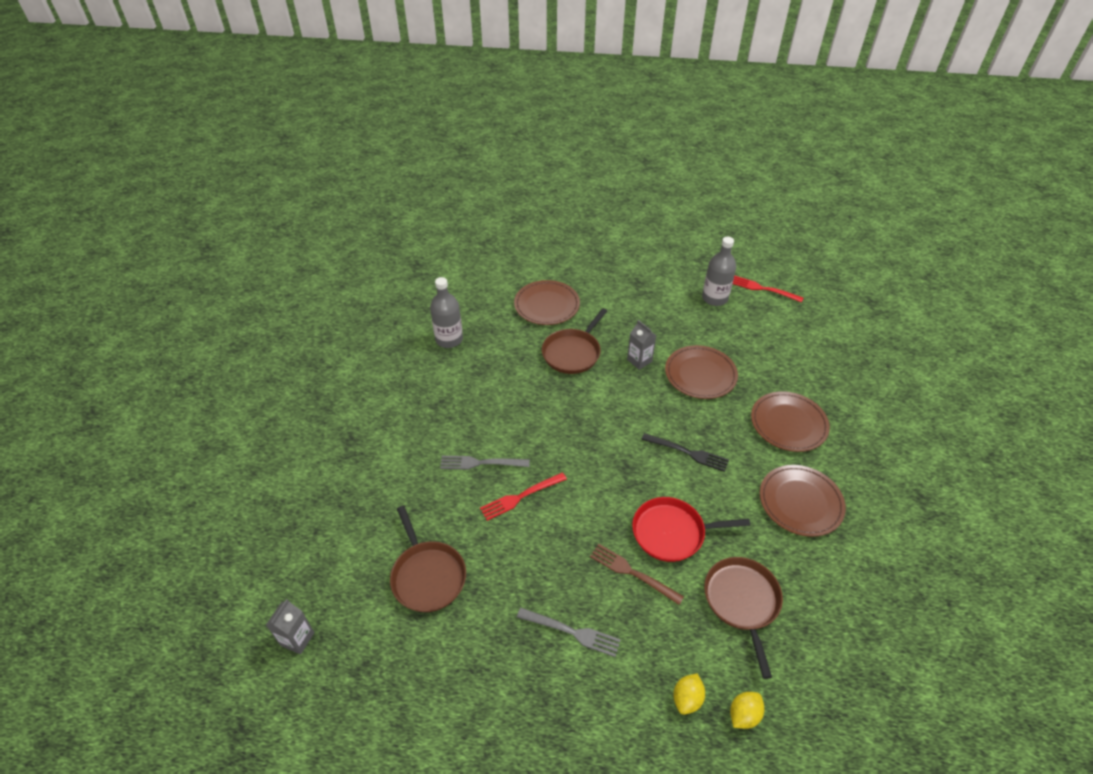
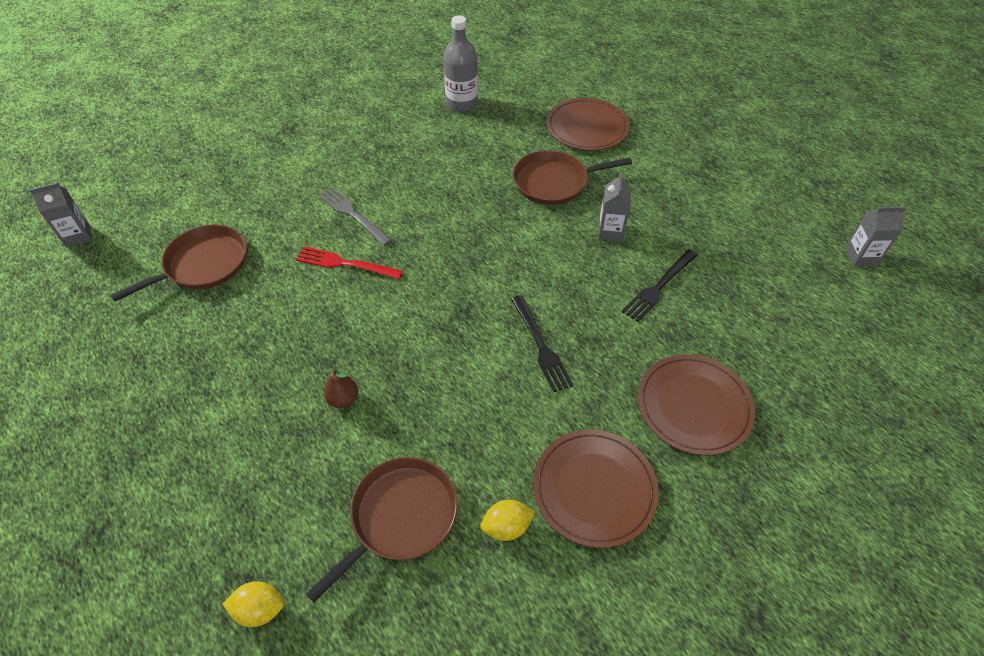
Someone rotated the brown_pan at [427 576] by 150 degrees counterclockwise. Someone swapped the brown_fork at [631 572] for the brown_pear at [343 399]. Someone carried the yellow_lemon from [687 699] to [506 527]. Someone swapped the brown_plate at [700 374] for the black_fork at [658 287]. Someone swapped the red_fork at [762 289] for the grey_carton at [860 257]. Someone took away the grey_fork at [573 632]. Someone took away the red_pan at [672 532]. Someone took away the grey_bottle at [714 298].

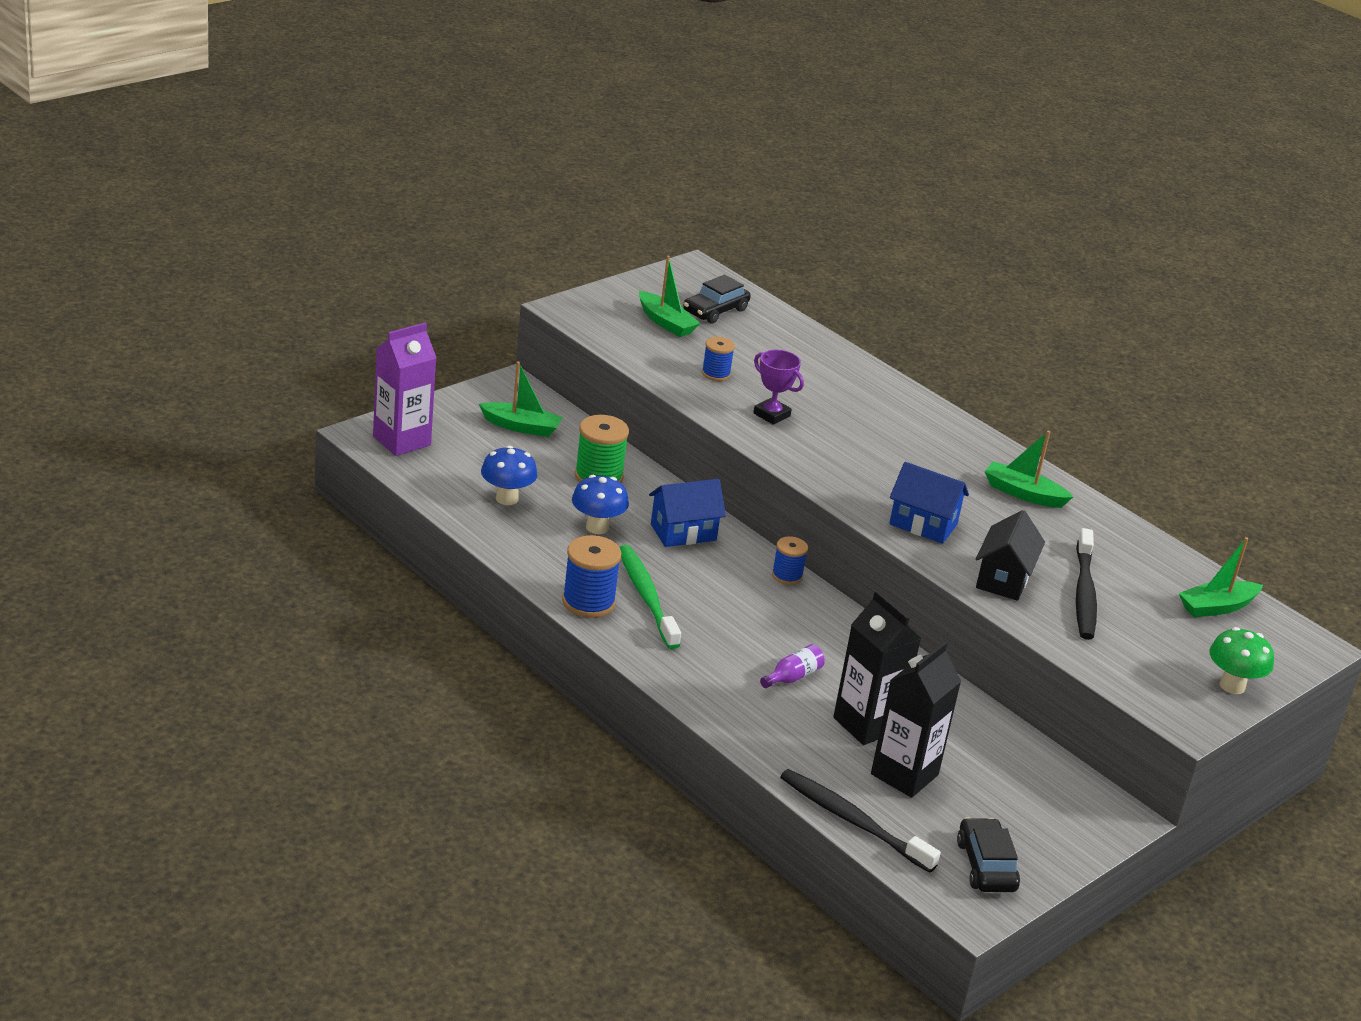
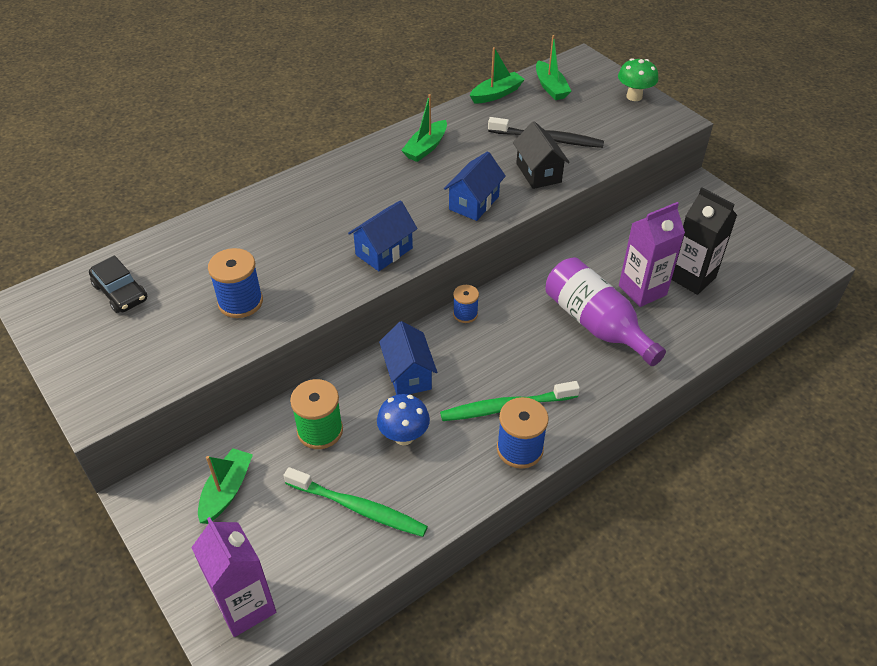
Someone scaled the blue_spool at [716 374] by 1.64. Someone swapped the blue_mushroom at [507 498] for the green_toothbrush at [358 507]. Someone put down the blue_house at [384 251]. Someone carried the green_boat from [666 323] to [496 94]. Someone rotated the black_house at [1003 579] by 45 degrees clockwise. Someone scaled the purple_bottle at [792 677] by 2.41. Someone repainted the black_carton at [866 724], which became the purple_carton at [642 290]. Someone took away the purple_trophy at [771 415]. Someone took away the black_toothbrush at [853 821]. Someone took away the black_car at [986 865].

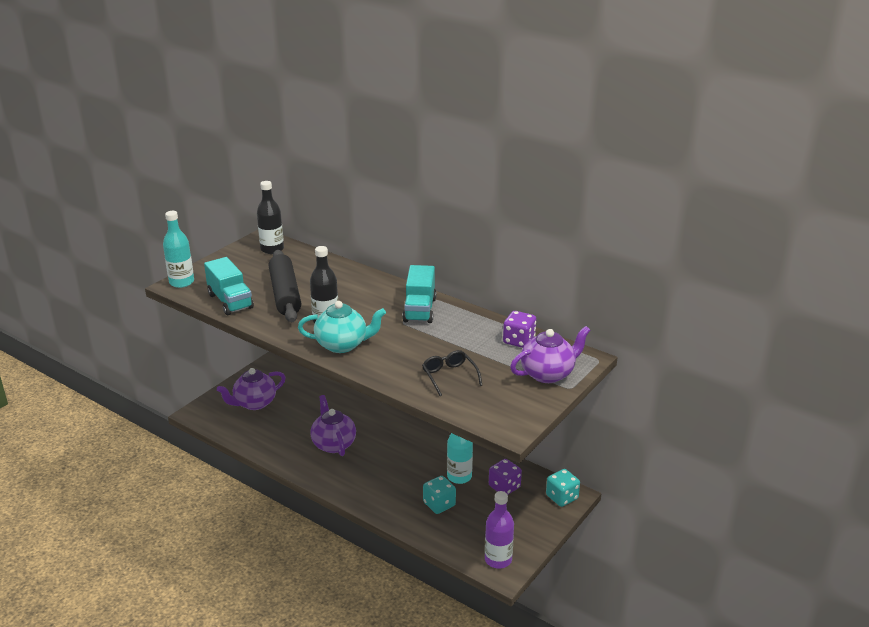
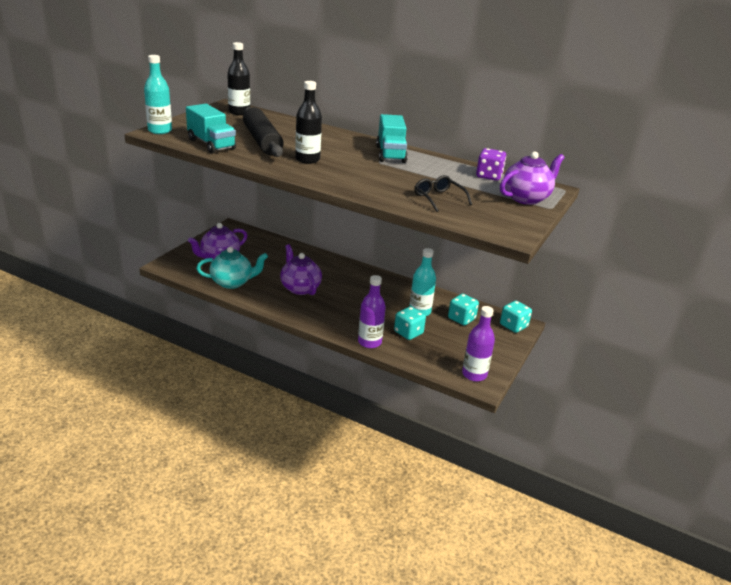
Someone carried the turquoise_teapot from [342 345] to [232 282]. Someone put down the purple_bottle at [369 342]. Someone repainted the purple_dice at [504 487], which became the turquoise_dice at [461 319].

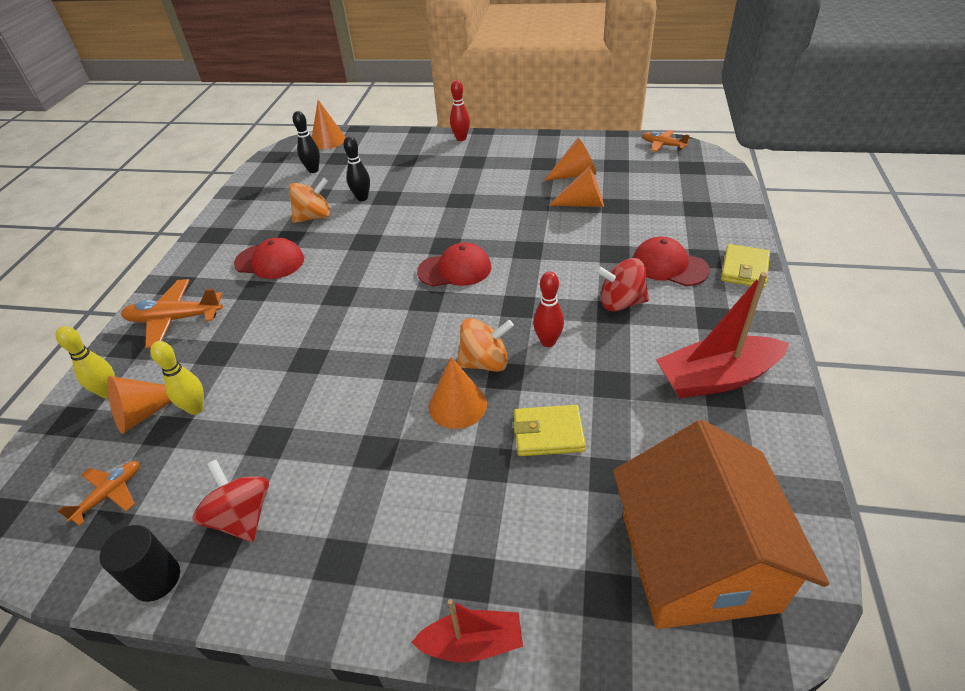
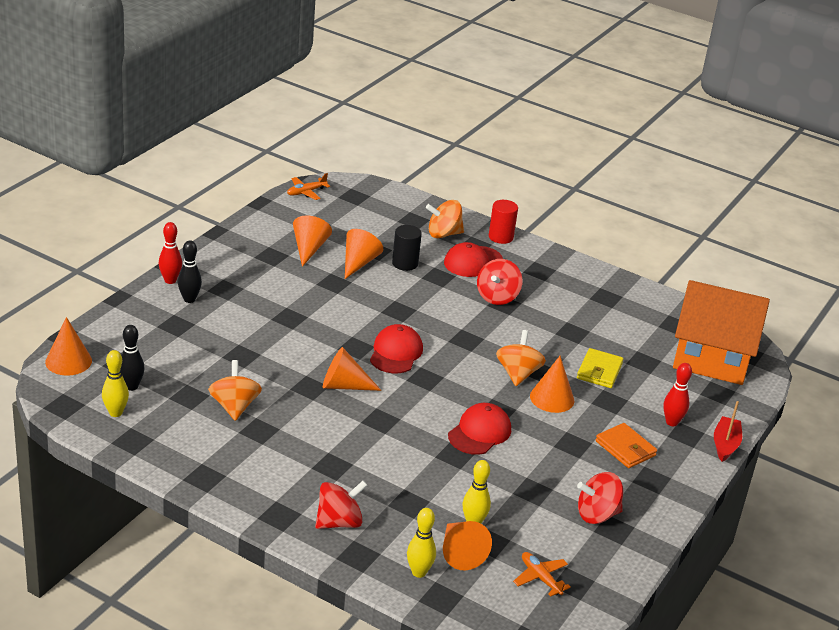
Someone put down the yellow_bowling_pin at [115 413]. Someone carried the black_bowling_pin from [362 198] to [189 299]. Someone swapped the orange_plane at [175 319] for the red_spinning_top at [339 522]. Someone put down the orange_cone at [344 385]. Someone carried the black_cylinder from [156 579] to [405 263]. Someone put down the orange_spinning_top at [443 234]. Someone carried the red_cap from [270 261] to [479 432]. Someone swapped the yellow_wallet at [744 269] for the red_cylinder at [500 237]. Someone put down the orange_wallet at [625 448]. Someone carried the red_bowling_pin from [548 342] to [672 422]. Someone took away the red_boat at [716 378].

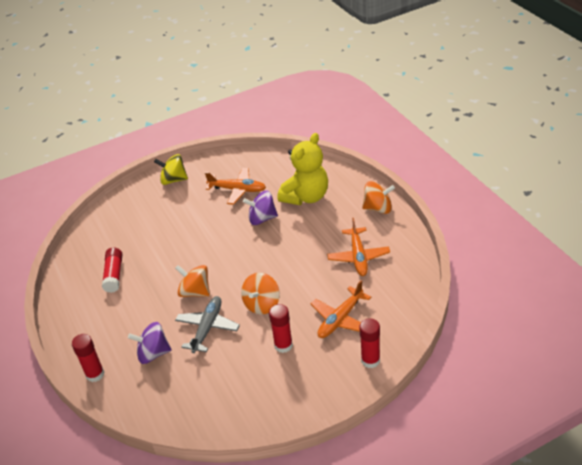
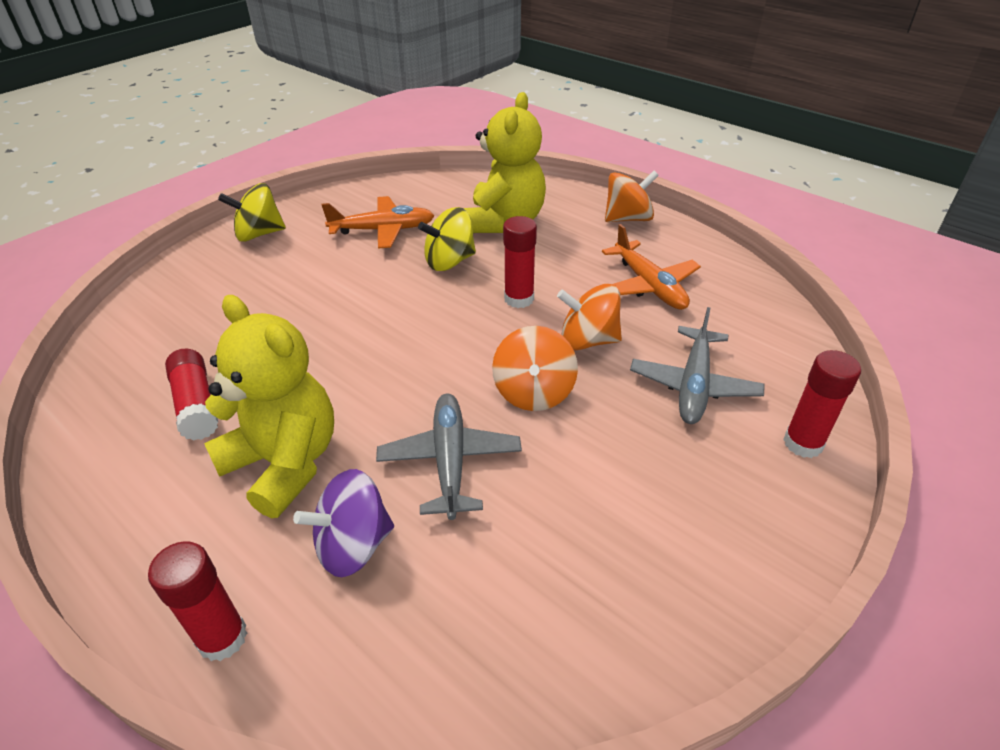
Someone put down the yellow_teddy_bear at [284 463]. Someone repainted the purple_spinning_top at [262 218], which became the yellow_spinning_top at [449 261]. Someone carried the red_glue_stick from [283 345] to [519 299]. Someone carried the orange_spinning_top from [195 292] to [588 340]. Someone repainted the orange_plane at [340 319], which became the grey_plane at [694 385].

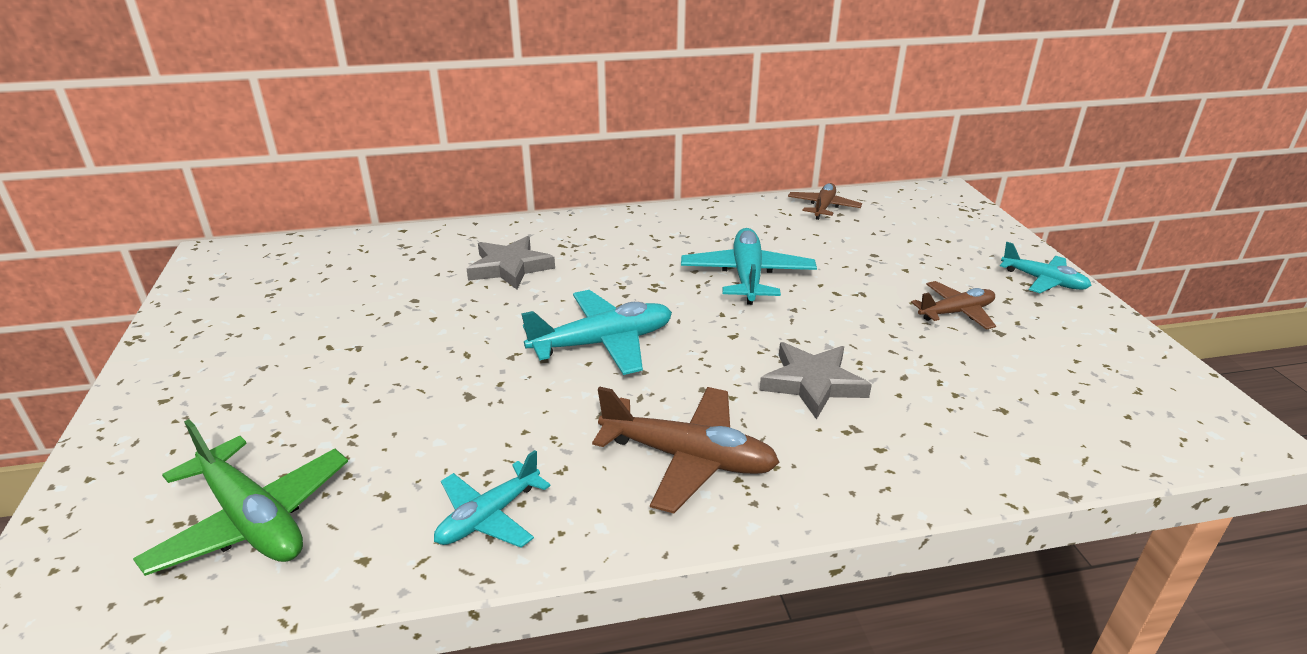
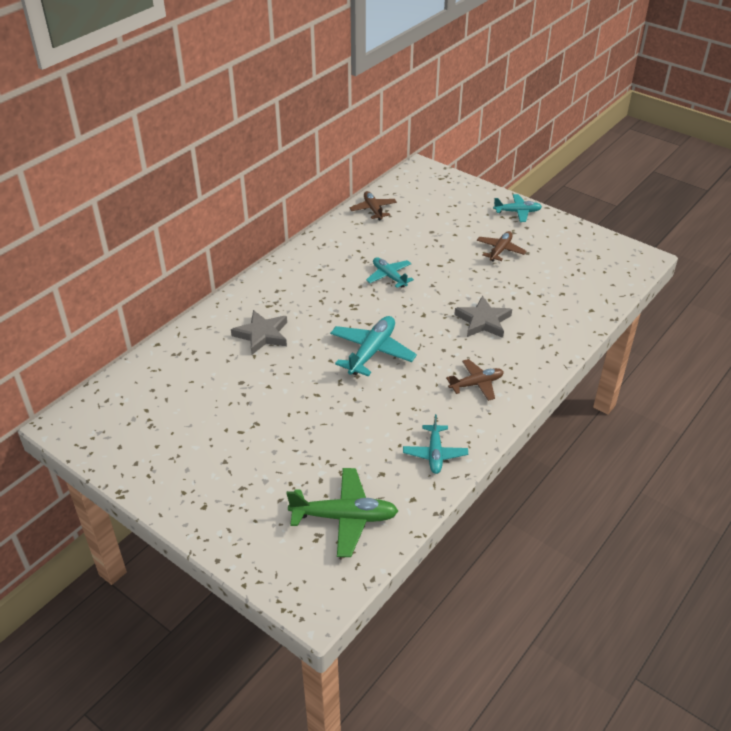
Someone scaled the turquoise_plane at [747 276] by 0.64. Someone scaled the brown_plane at [688 458] by 0.64.

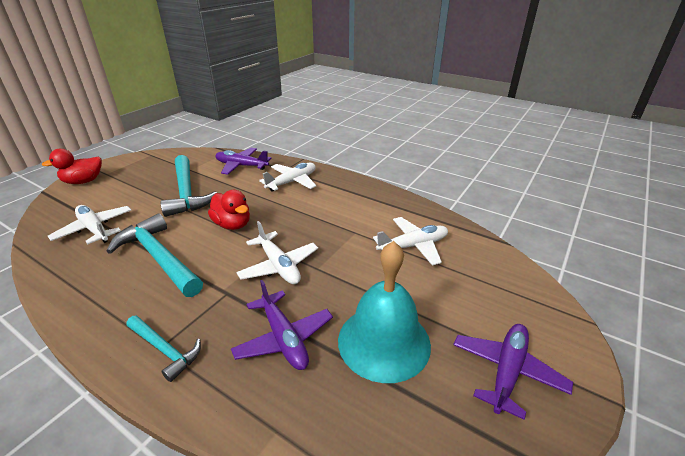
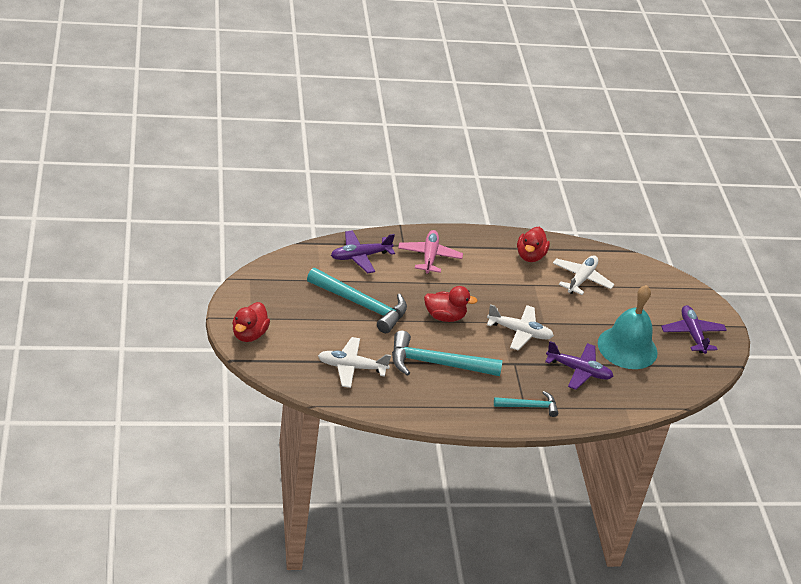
Someone repainted the white_plane at [292 182], which became the pink_plane at [429 257]. Someone put down the red_duck at [530 256].

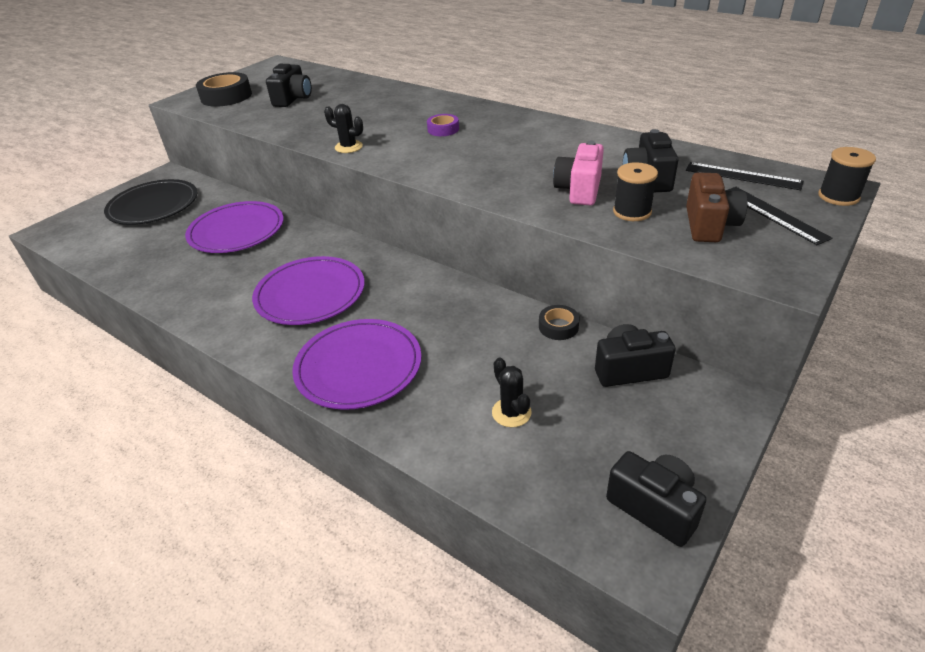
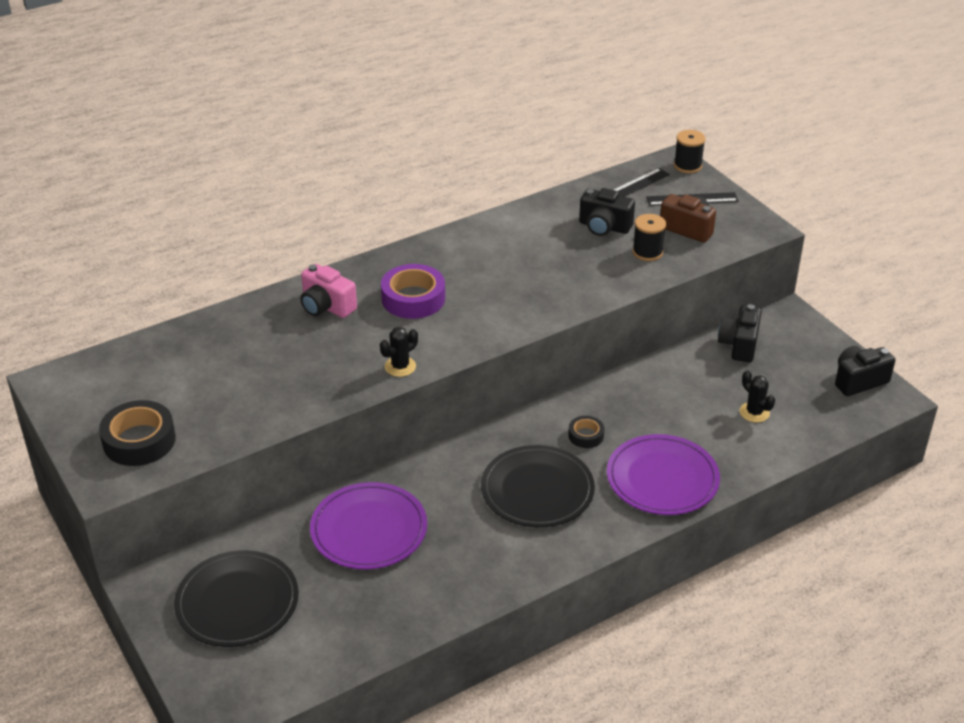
Someone carried the pink_camera from [579 190] to [326 307]. Someone scaled the purple_tape at [443 129] by 1.84. Someone repainted the purple_plate at [310 294], which became the black_plate at [537 490]. Someone carried the black_tape from [558 326] to [586 435]. Someone rotated the black_cactus at [511 412] by 60 degrees clockwise. Someone took away the black_camera at [293 99].

